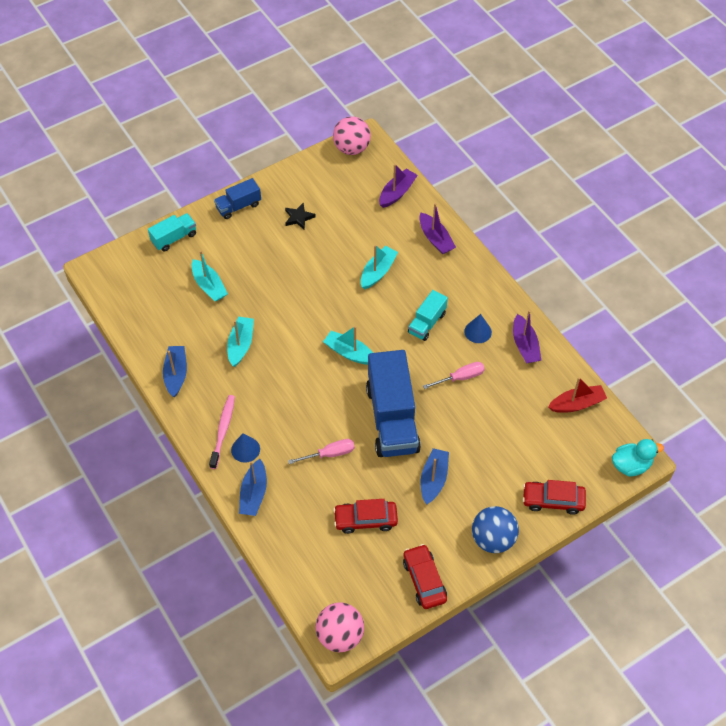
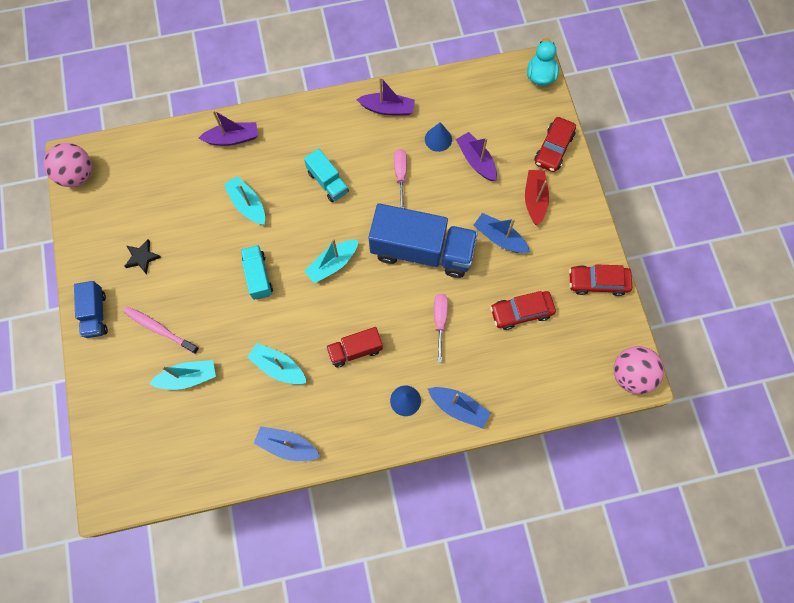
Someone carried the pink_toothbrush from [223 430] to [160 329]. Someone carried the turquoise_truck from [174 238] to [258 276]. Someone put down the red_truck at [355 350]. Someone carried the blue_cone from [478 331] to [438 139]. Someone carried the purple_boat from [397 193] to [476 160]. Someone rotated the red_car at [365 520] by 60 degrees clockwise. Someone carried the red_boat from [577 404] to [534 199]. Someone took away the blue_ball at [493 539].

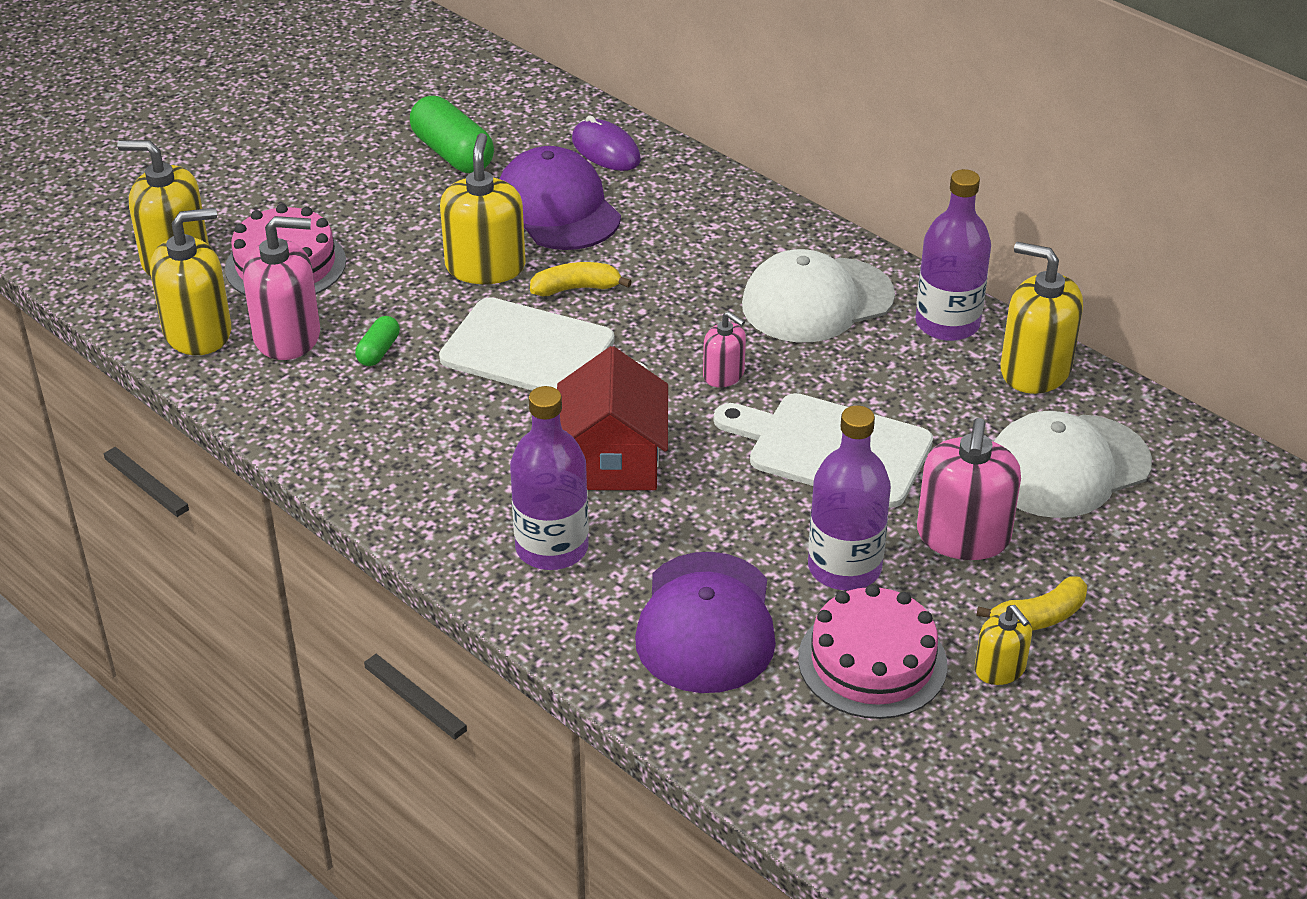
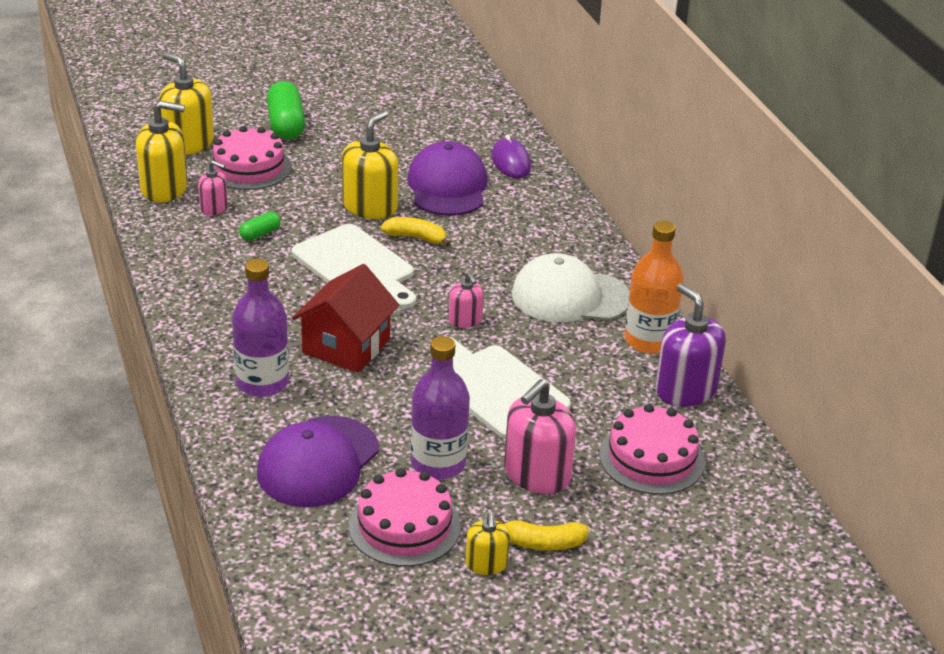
Someone scaled the pink_soap_dispenser at [287 336] by 0.55. Someone carried the green_capsule from [453 154] to [286 125]. Someone swapped the white_cap at [1067 467] for the pink_cake at [651 458]. Someone repainted the purple_bottle at [947 324], which became the orange_bottle at [649 340]. Someone repainted the yellow_soap_dispenser at [1035 370], which became the purple_soap_dispenser at [685 390].

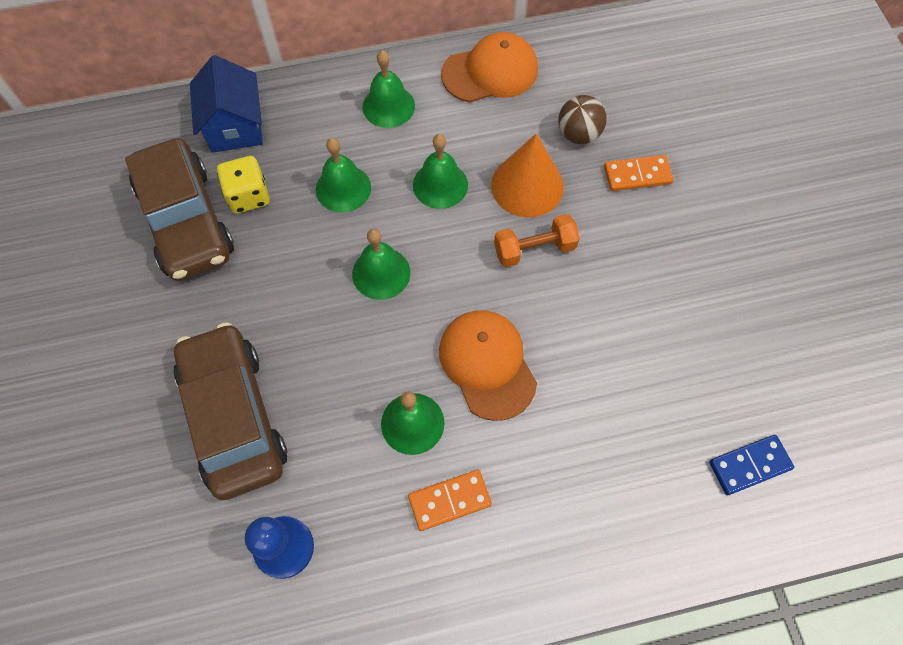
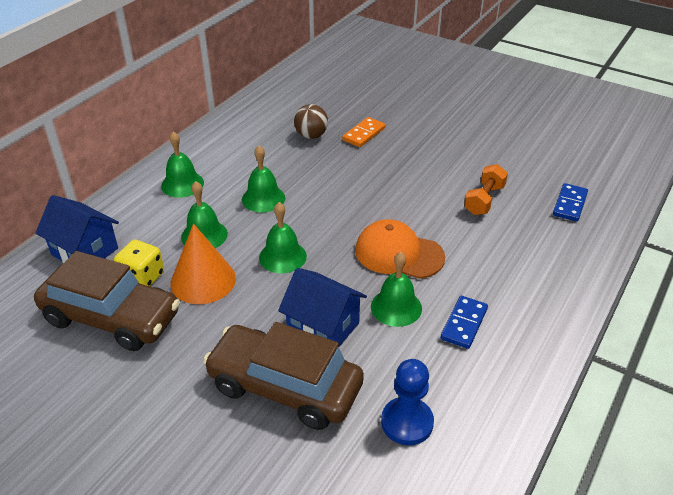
Someone carried the orange_cone from [527 186] to [203 280]. Someone put down the blue_house at [323 327]. Someone repainted the orange_domino at [449 500], which became the blue_domino at [464 324]. Someone carried the orange_dumbbell from [534 249] to [484 200]. Someone took away the orange_cap at [490 72].

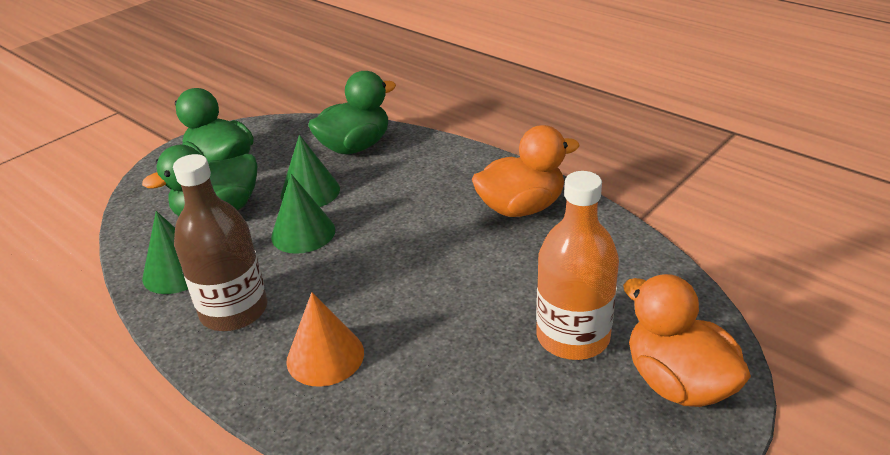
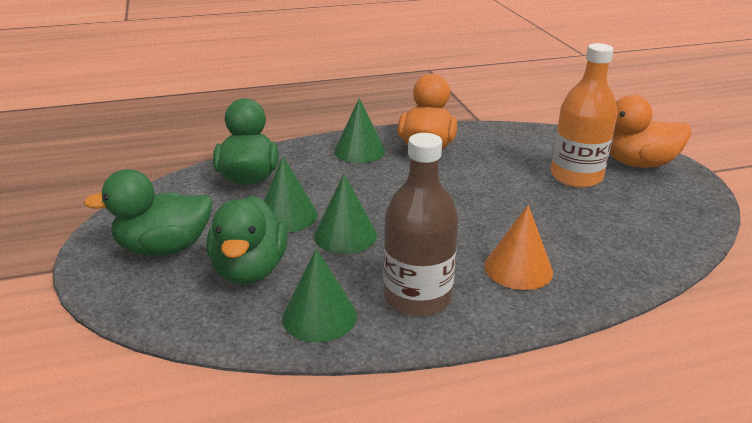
Someone put down the green_cone at [359 151].

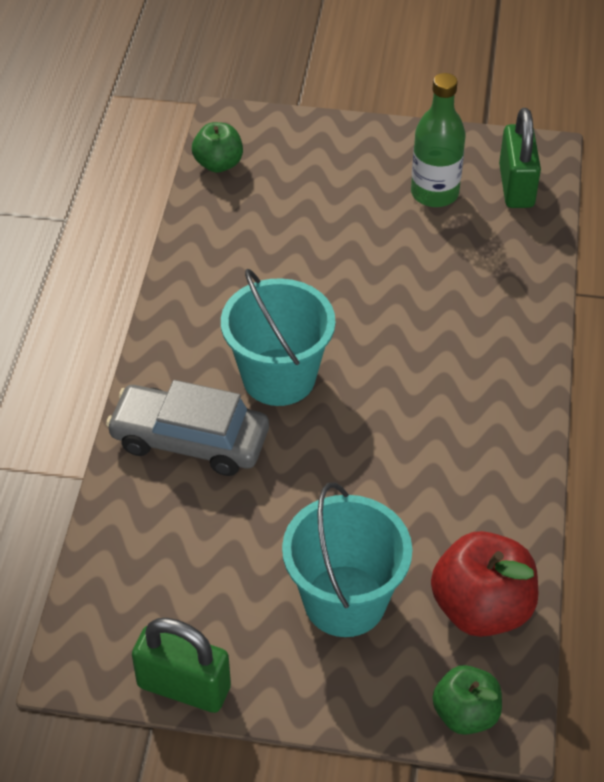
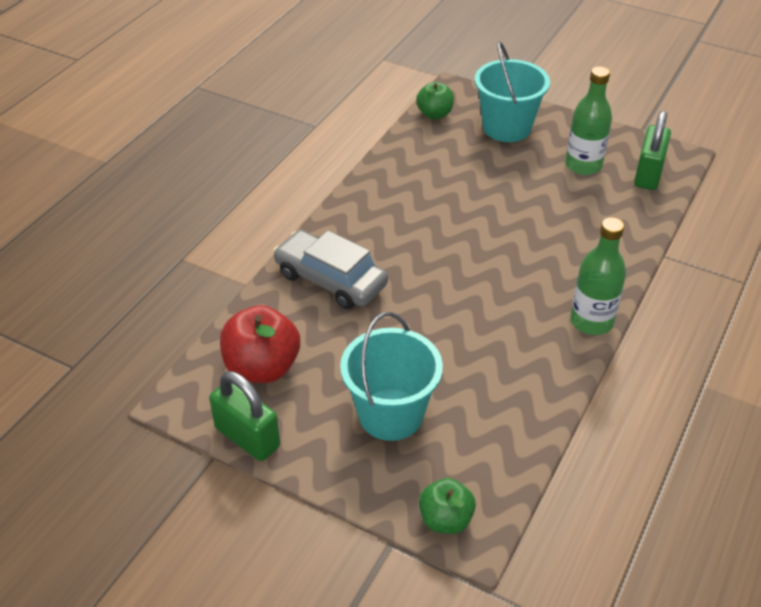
Someone carried the red_apple from [481 608] to [262 368]. Someone carried the turquoise_bucket from [279 377] to [507 127]. Someone put down the green_bottle at [591 321].

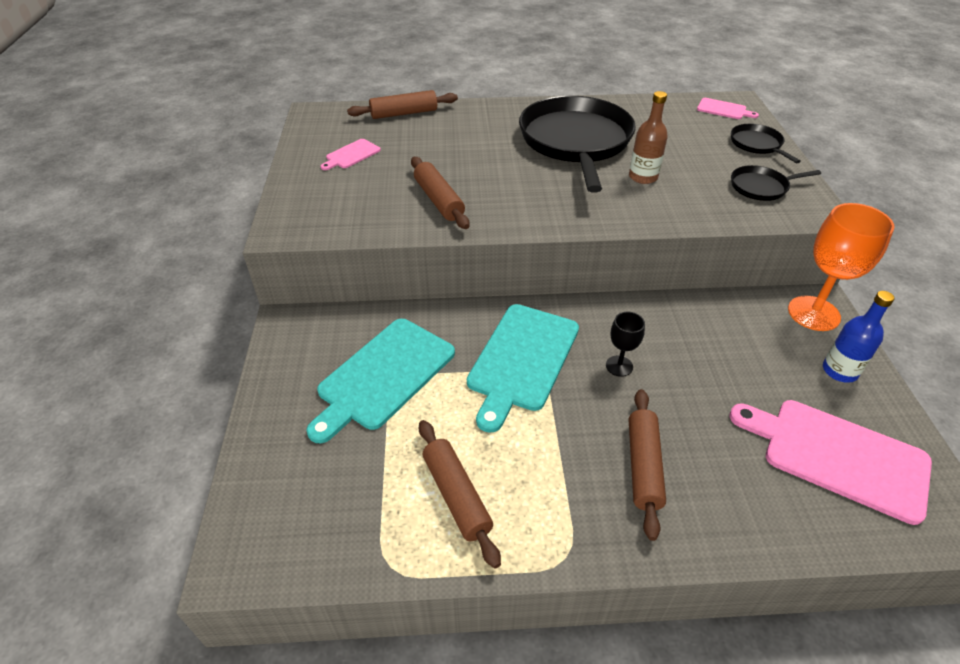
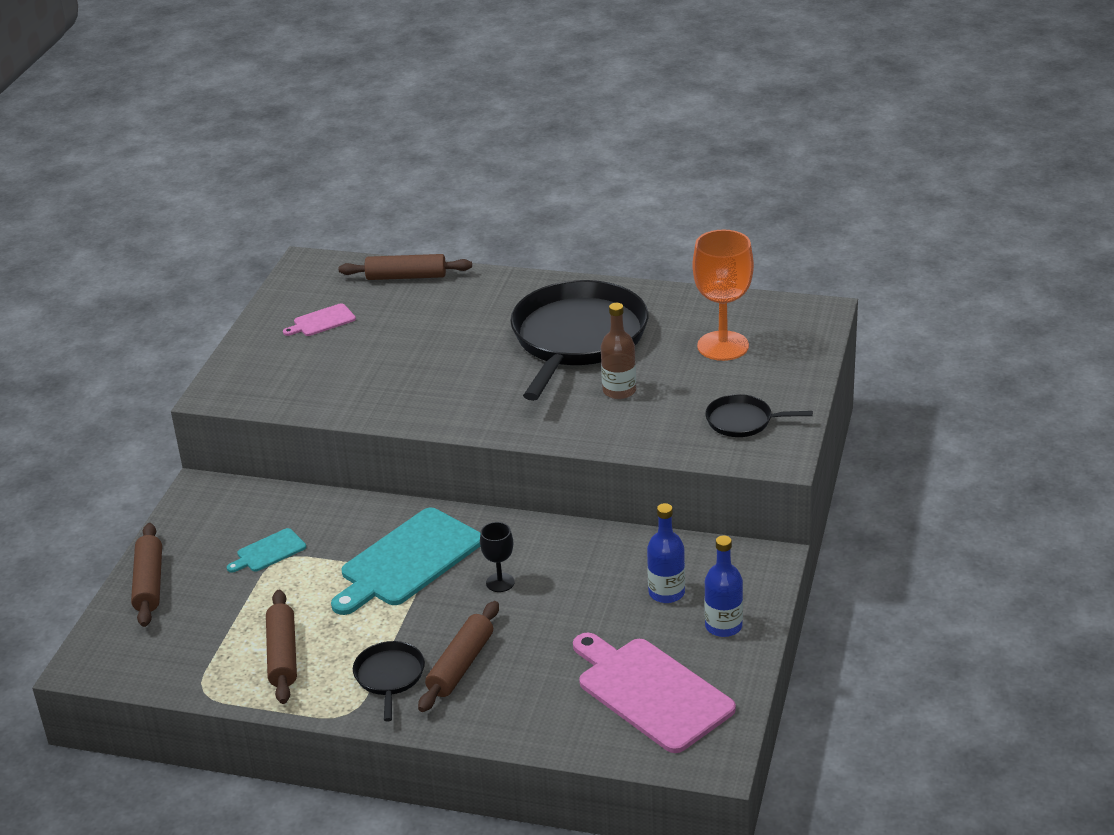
Someone carried the brown_rolling_pin from [439 200] to [149 583]. Someone scaled the turquoise_cutting_board at [383 376] by 0.47. Someone carried the black_pan from [757 144] to [389 676]. Someone put down the blue_bottle at [666 593]. Someone carried the orange_goblet from [813 313] to [723 346]. Someone took away the pink_cutting_board at [723 109].

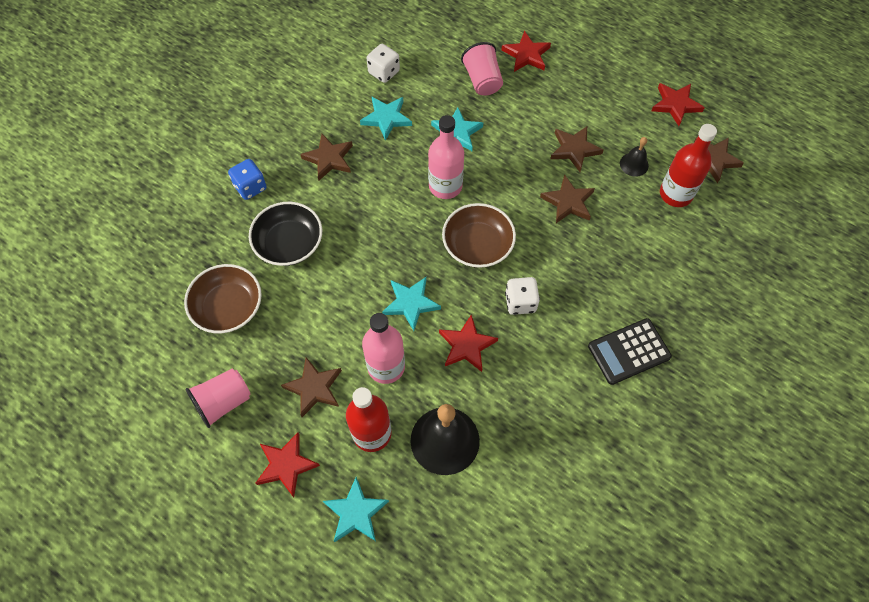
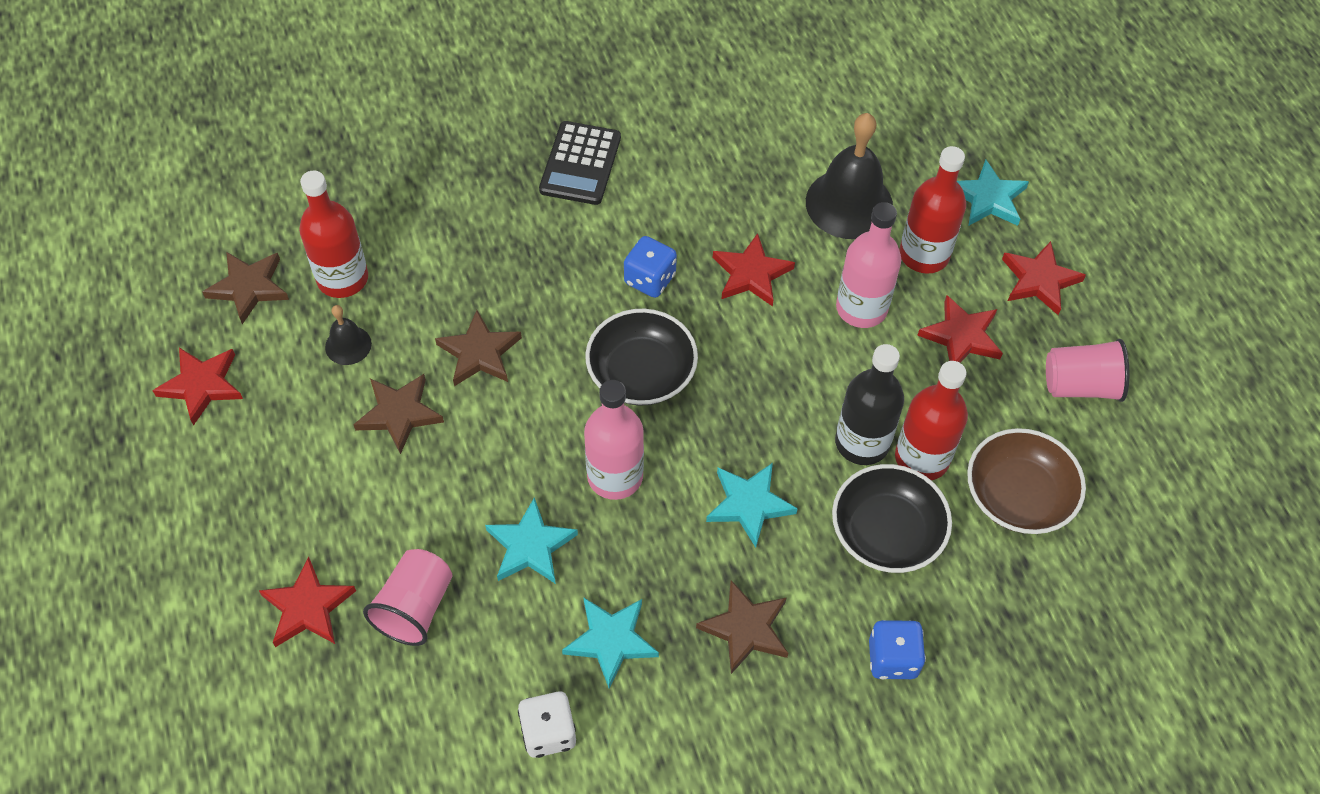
Someone rotated the black_calculator at [629 351] by 90 degrees clockwise. Someone repainted the brown_bowl at [477 245], which became the black_bowl at [641 373]. Someone repainted the white_dice at [520 302], which became the blue_dice at [650 279]. Someone carried the turquoise_star from [411 303] to [749 504]. Someone put down the black_bottle at [862 442]. Someone put down the red_bottle at [922 458]. Someone repainted the brown_star at [314 388], which became the red_star at [961 336].

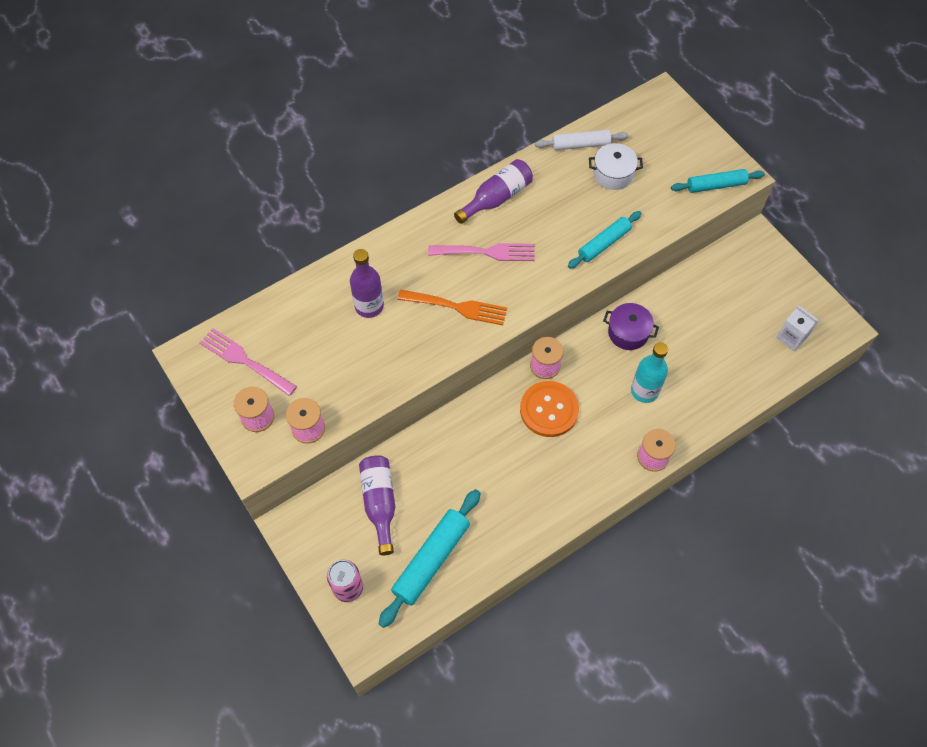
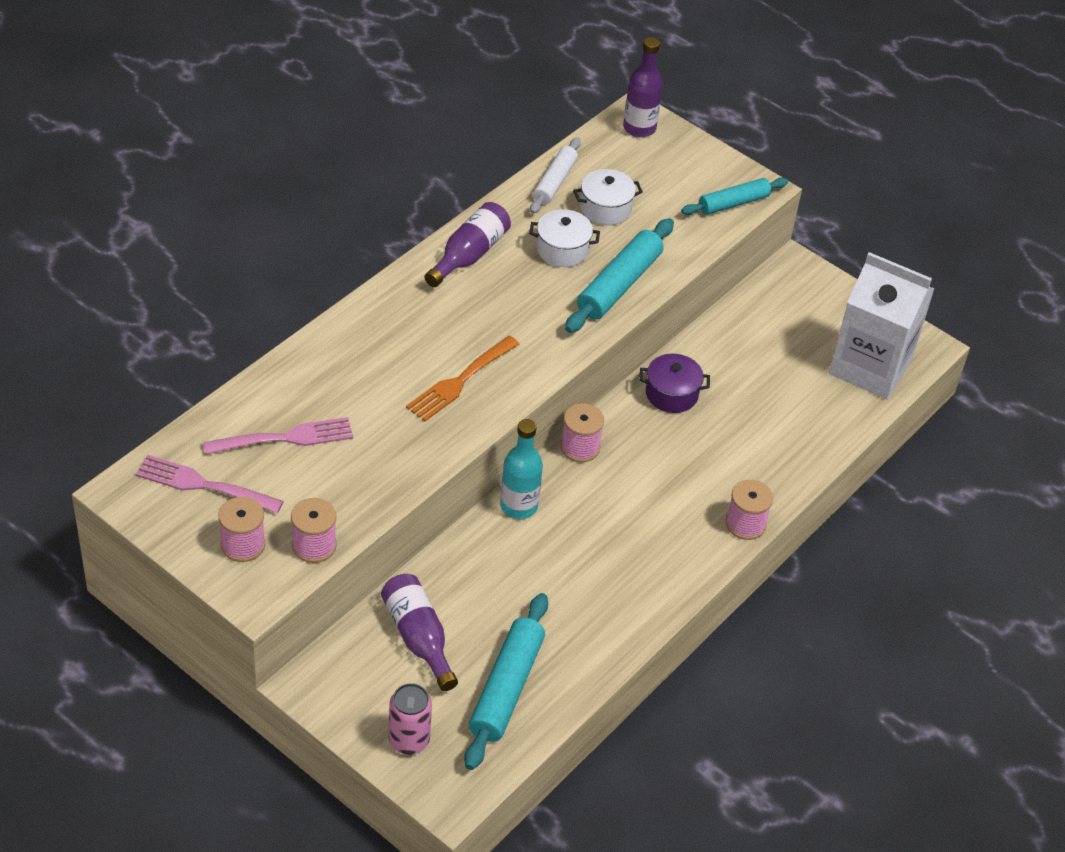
Someone carried the pink_fork from [487 252] to [286 438]. Someone rotated the orange_fork at [457 307] by 135 degrees clockwise. Someone carried the turquoise_bottle from [644 391] to [519 506]. Someone put down the white_pot at [562 250]. Someone rotated the white_rolling_pin at [580 145] by 45 degrees counterclockwise. Someone scaled the turquoise_rolling_pin at [604 244] by 1.53. Someone carried the purple_bottle from [369 306] to [639 128]. Someone scaled the white_carton at [791 337] by 2.24. Someone took away the orange_button at [549 410].

